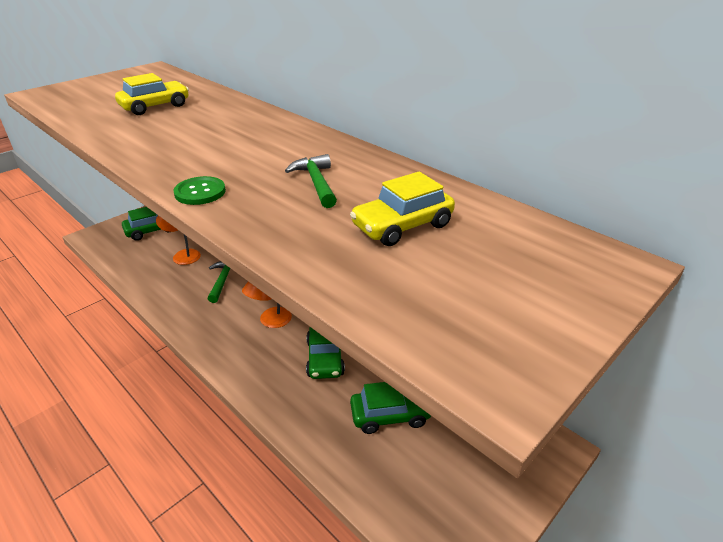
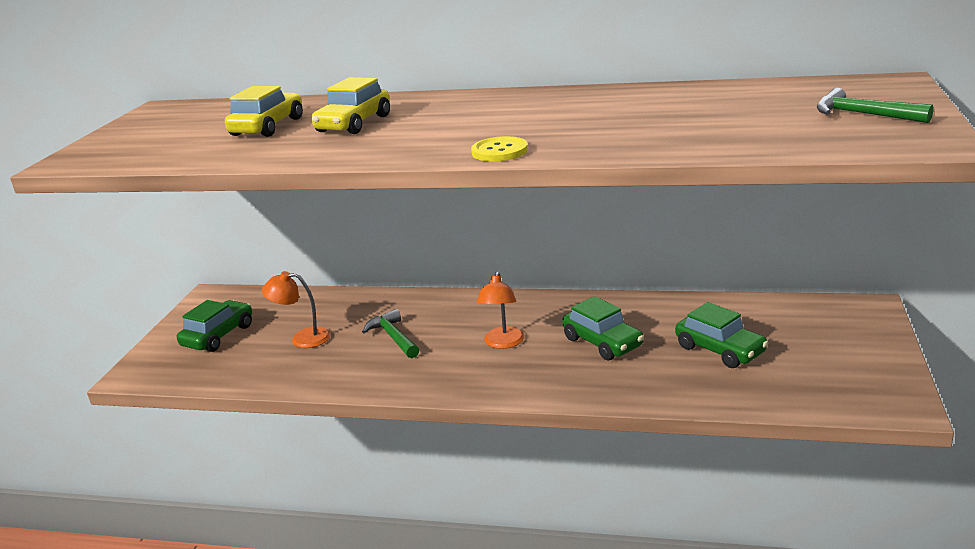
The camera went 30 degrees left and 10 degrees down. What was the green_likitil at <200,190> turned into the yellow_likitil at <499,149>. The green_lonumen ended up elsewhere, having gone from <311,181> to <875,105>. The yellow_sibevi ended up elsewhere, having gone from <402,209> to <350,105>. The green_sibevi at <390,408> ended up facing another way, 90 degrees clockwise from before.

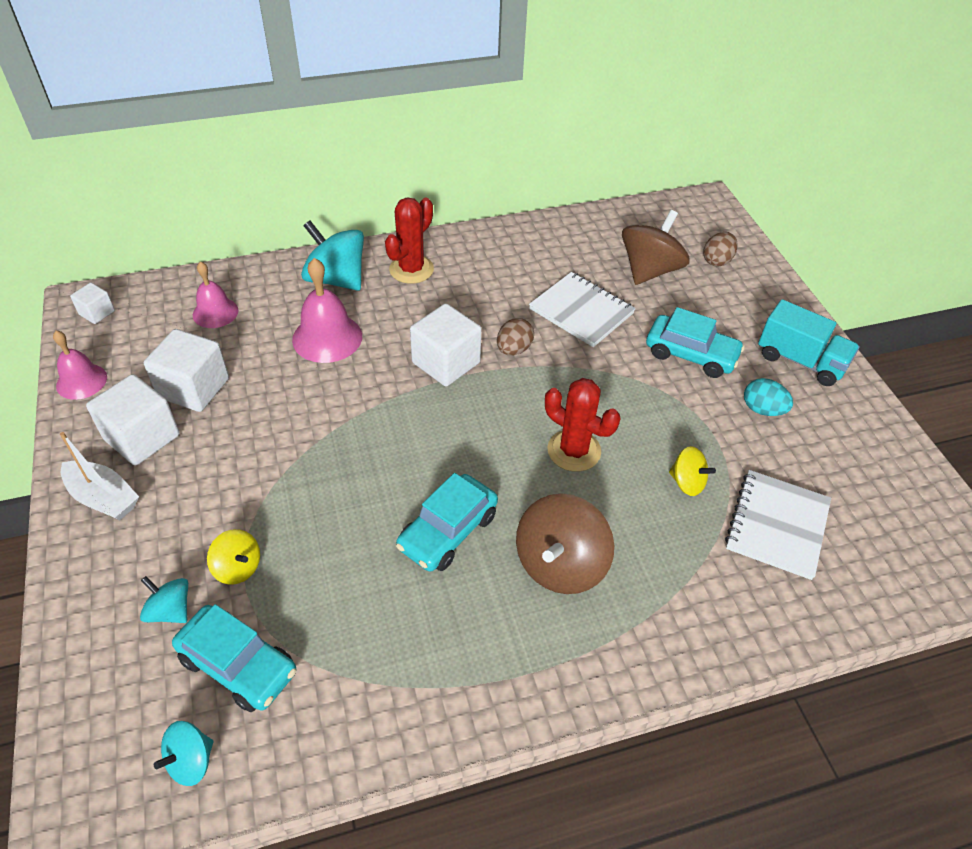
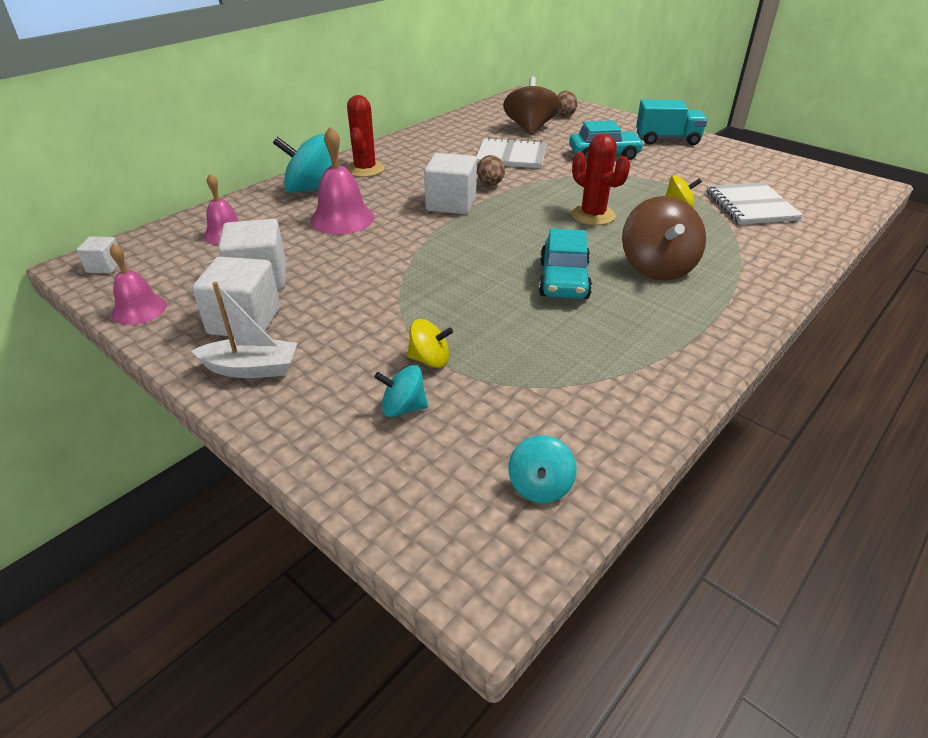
The camera went 30 degrees left and 10 degrees down. The second view lost the turquoise_sibevi at <234,658>. The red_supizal at <582,425> ended up facing another way, 45 degrees clockwise from before. The second view lost the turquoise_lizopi at <768,397>.

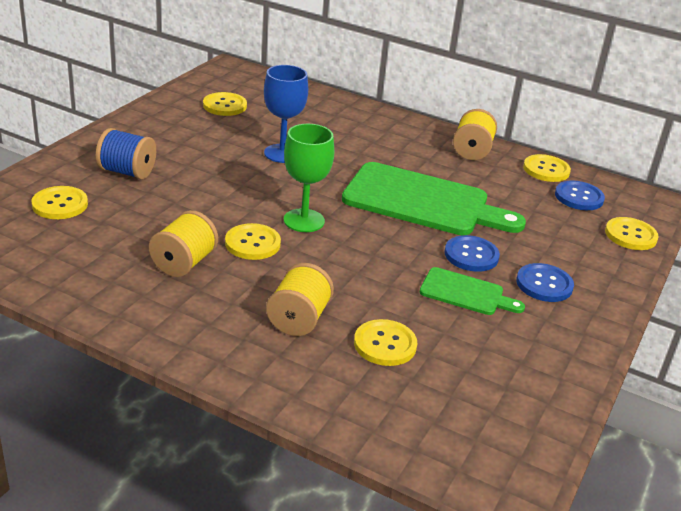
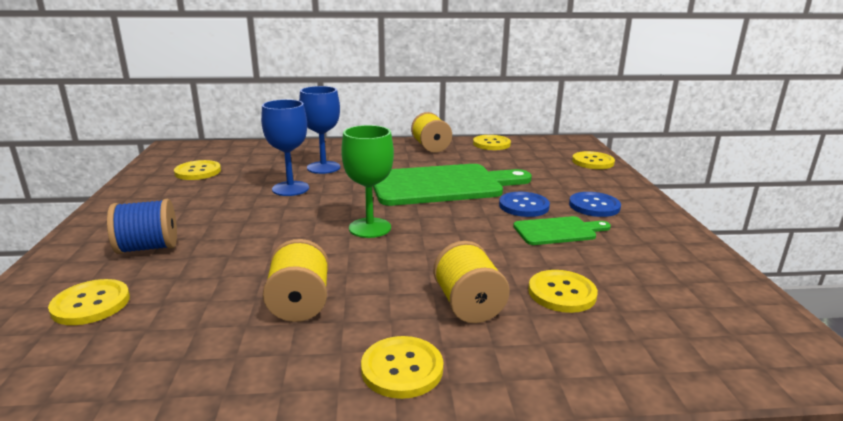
The camera went 30 degrees left and 10 degrees down. The yellow_likitil ended up elsewhere, having gone from <253,241> to <402,367>. The second view lost the blue_likitil at <580,195>. The second view gained the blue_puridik at <319,130>.

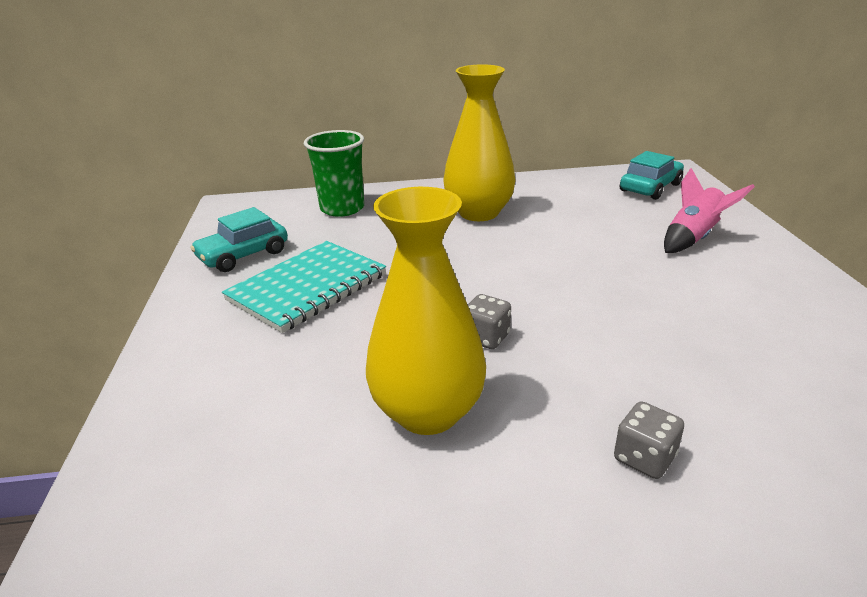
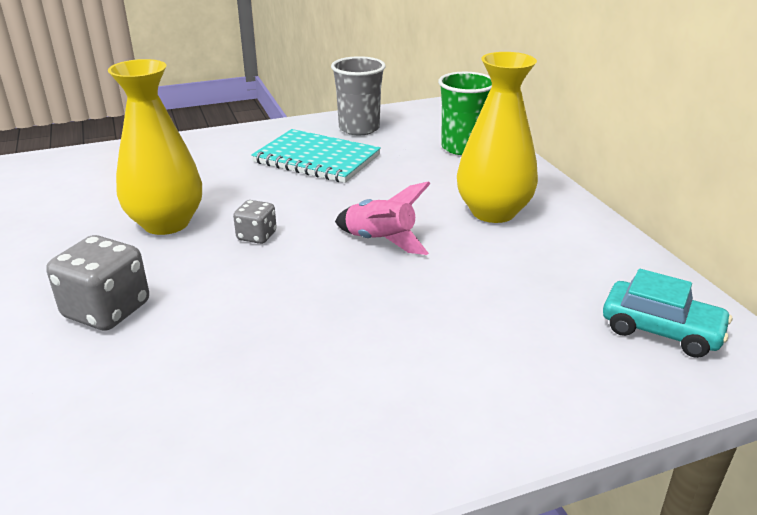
The camera went 75 degrees right and 0 degrees up. Where the turquoise_sibevi stood at <239,239>, the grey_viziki came to stand at <358,95>. The size of the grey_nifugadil at <649,440> changed by a factor of 1.75. The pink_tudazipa ended up elsewhere, having gone from <709,210> to <382,218>.

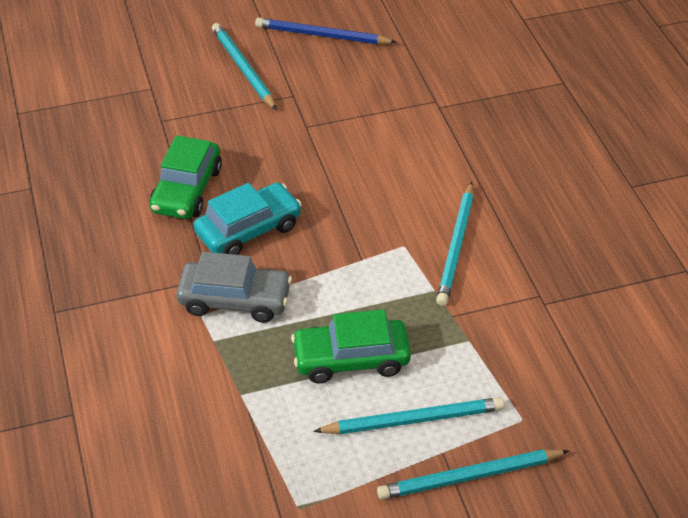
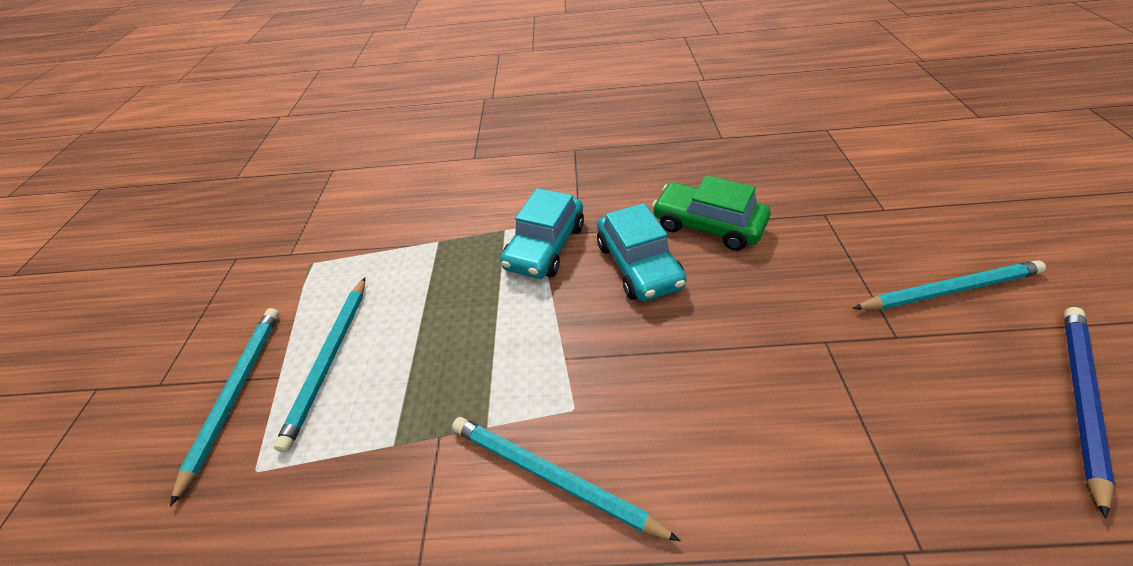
The camera went 110 degrees right and 0 degrees up. What was the grey_sibevi at <234,287> turned into the turquoise_sibevi at <542,233>. The second view lost the green_sibevi at <351,346>.

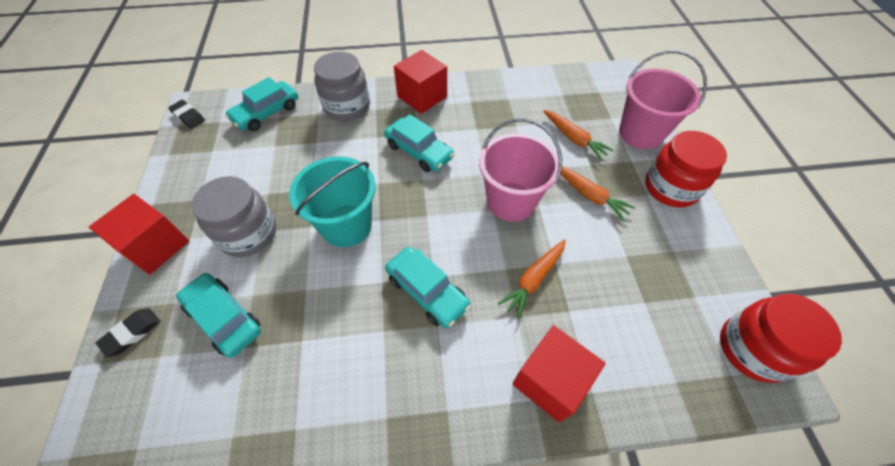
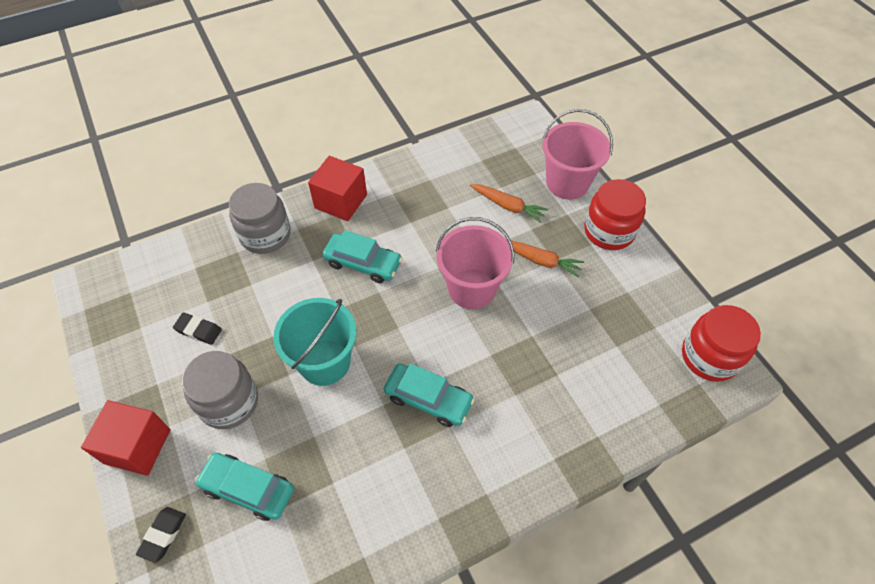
The camera went 20 degrees left and 0 degrees up. The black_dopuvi ended up elsewhere, having gone from <186,114> to <197,329>. The second view lost the turquoise_sibevi at <261,104>. The second view lost the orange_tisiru at <532,279>. The second view lost the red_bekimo at <559,374>.

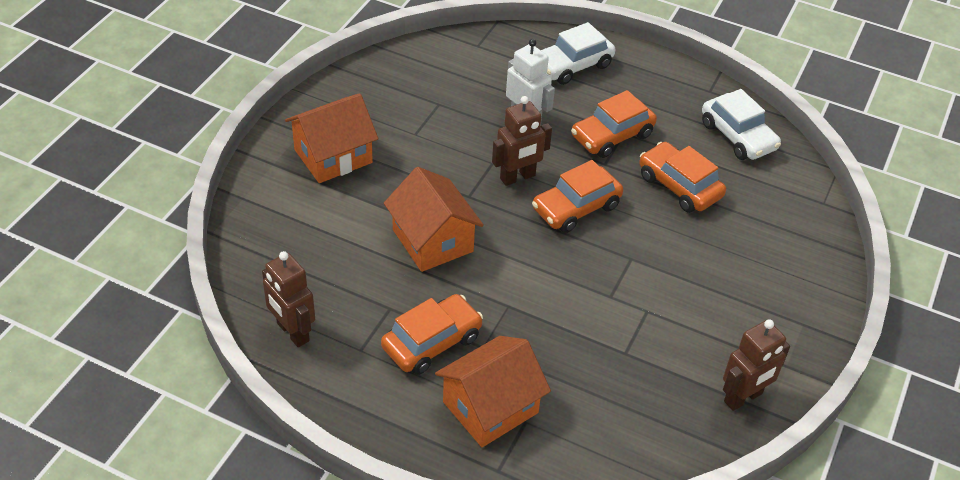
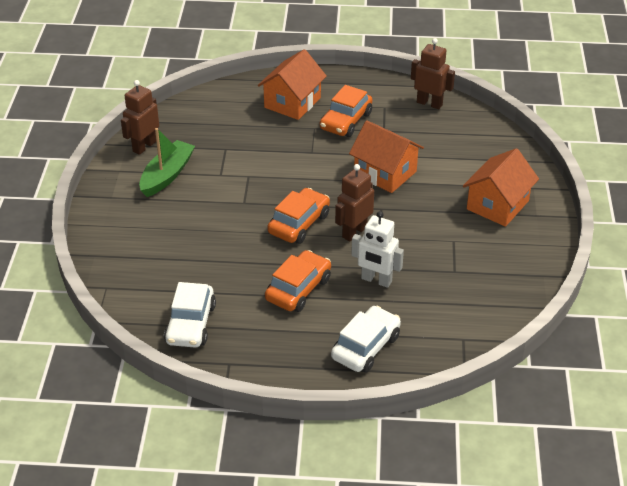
The camera went 160 degrees right and 5 degrees down. The second view lost the orange_sibevi at <682,177>. The white_sibevi at <741,124> ended up facing another way, 120 degrees counterclockwise from before. The second view gained the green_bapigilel at <167,162>.

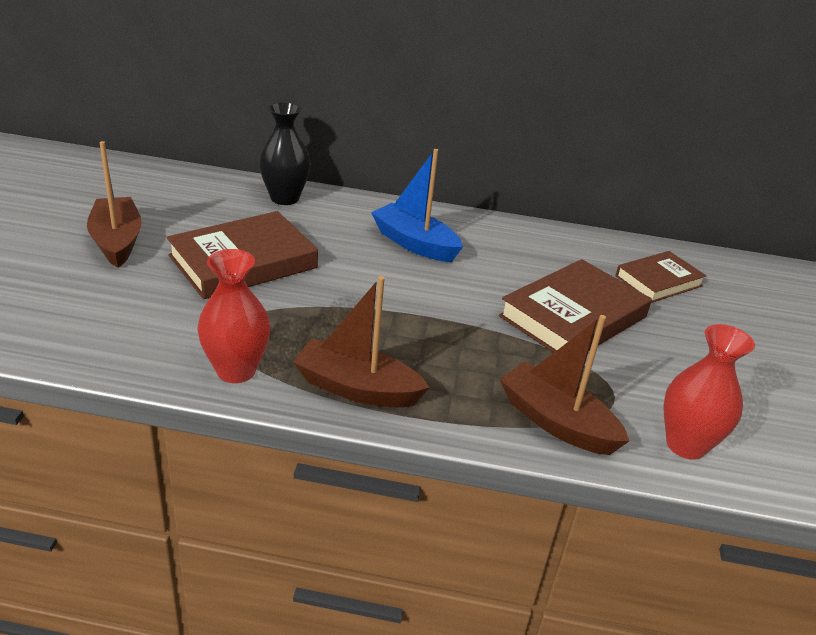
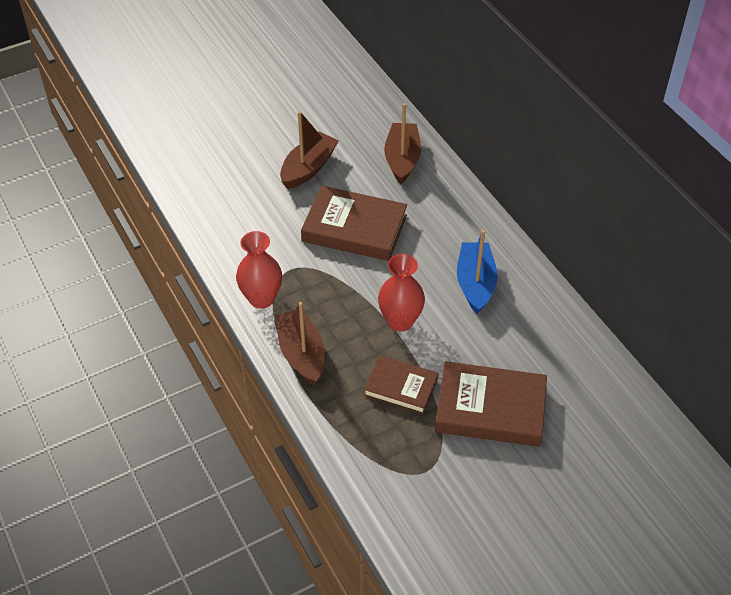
The camera went 55 degrees right and 15 degrees up. The second view lost the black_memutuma at <285,153>. The brown_bapigilel ended up elsewhere, having gone from <564,385> to <402,143>. The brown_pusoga ended up elsewhere, having gone from <661,277> to <401,384>. The red_memutuma ended up elsewhere, having gone from <709,391> to <401,293>.

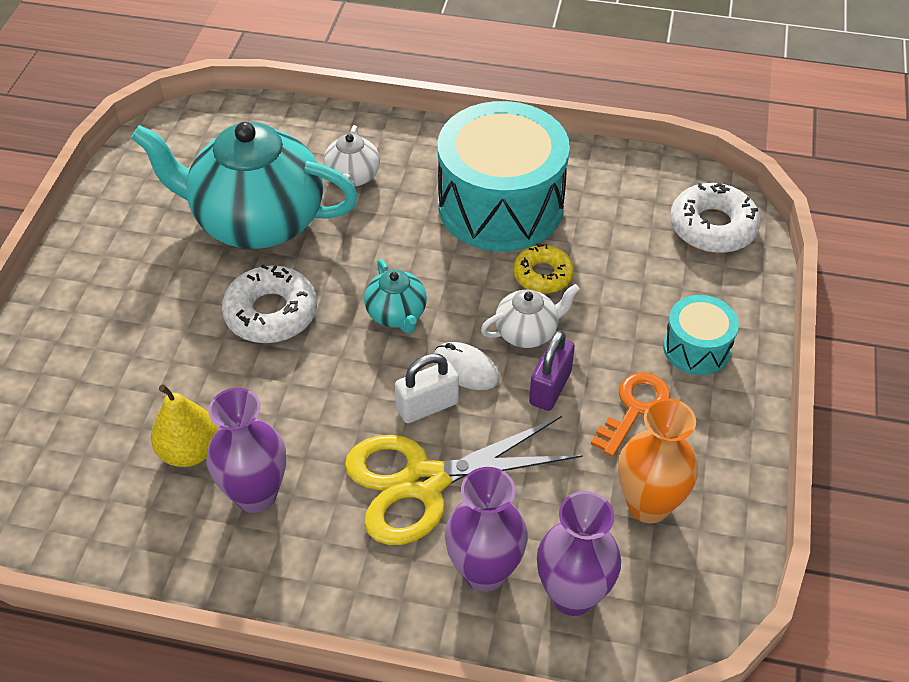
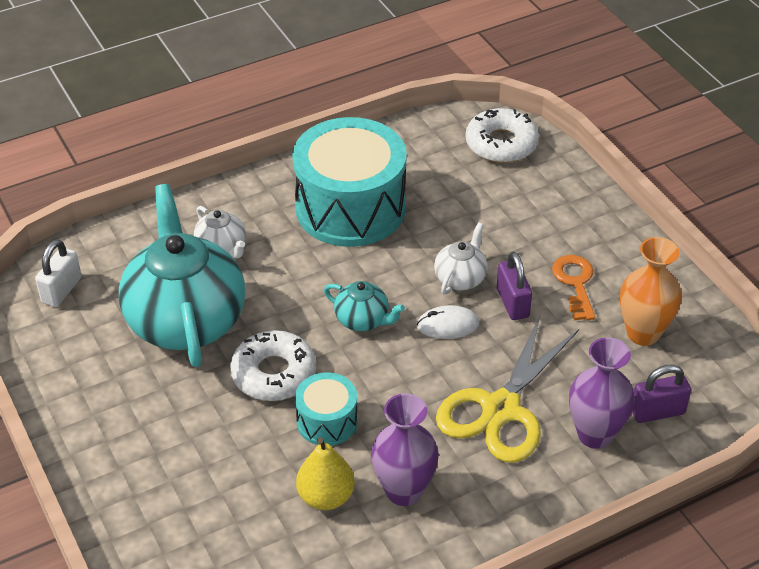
The camera went 40 degrees left and 5 degrees down. The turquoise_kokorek at <244,185> ended up facing another way, 105 degrees clockwise from before. The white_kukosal ended up elsewhere, having gone from <427,388> to <58,273>. The second view lost the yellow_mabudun at <543,268>. Where the purple_memutuma stood at <579,553>, the purple_kukosal came to stand at <661,393>. The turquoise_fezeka ended up elsewhere, having gone from <701,335> to <326,409>.

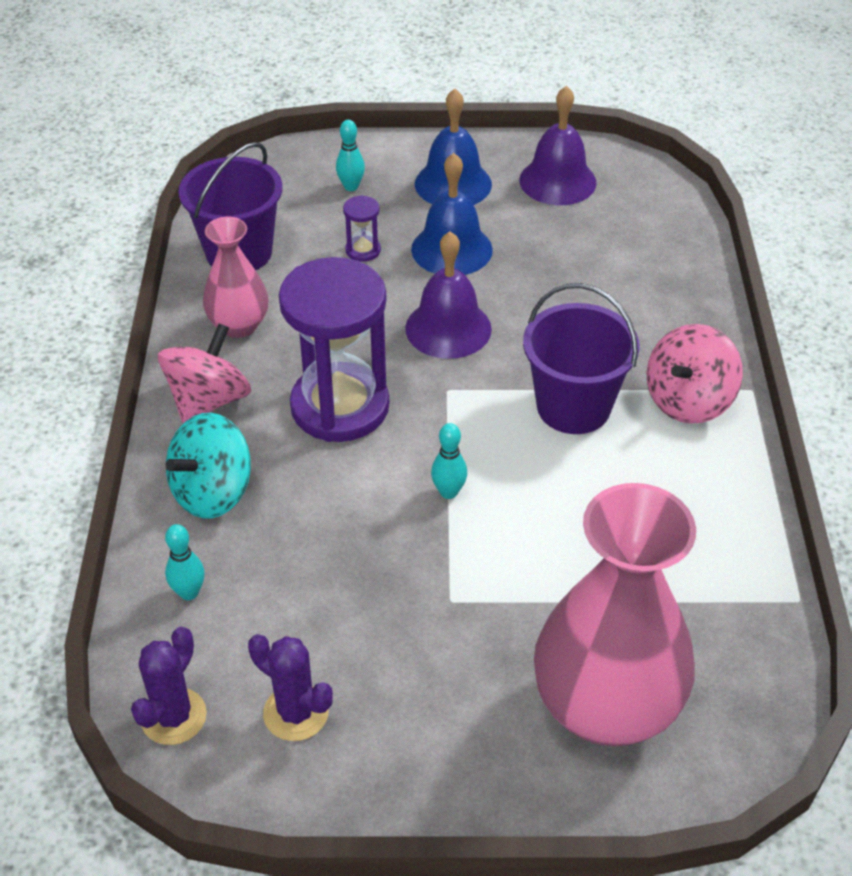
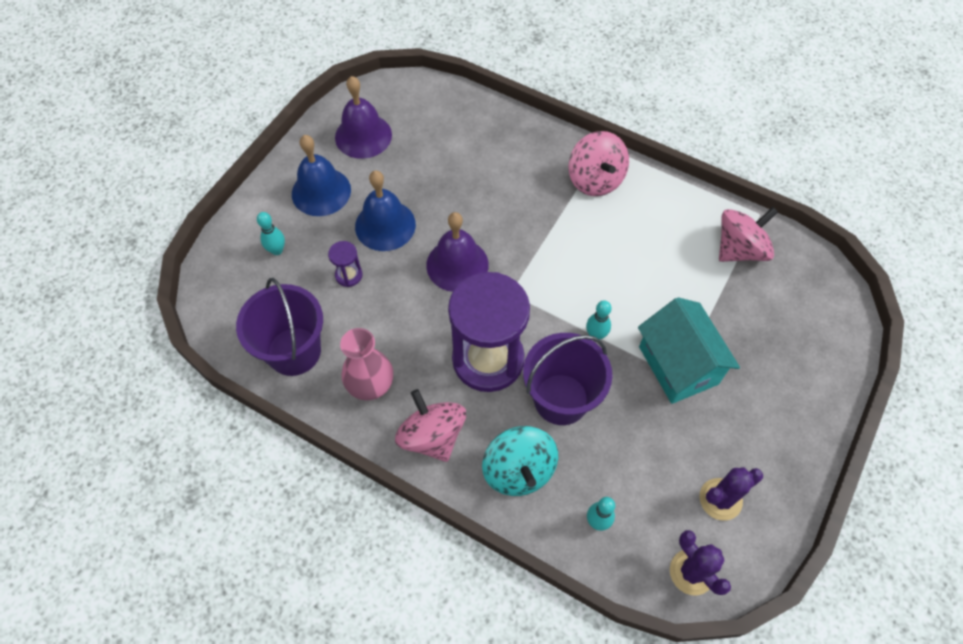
The camera went 60 degrees left and 15 degrees up. The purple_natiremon ended up elsewhere, having gone from <581,358> to <568,379>. The second view lost the pink_memutuma at <615,614>. The second view gained the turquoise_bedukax at <689,350>. The second view gained the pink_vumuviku at <748,234>.

